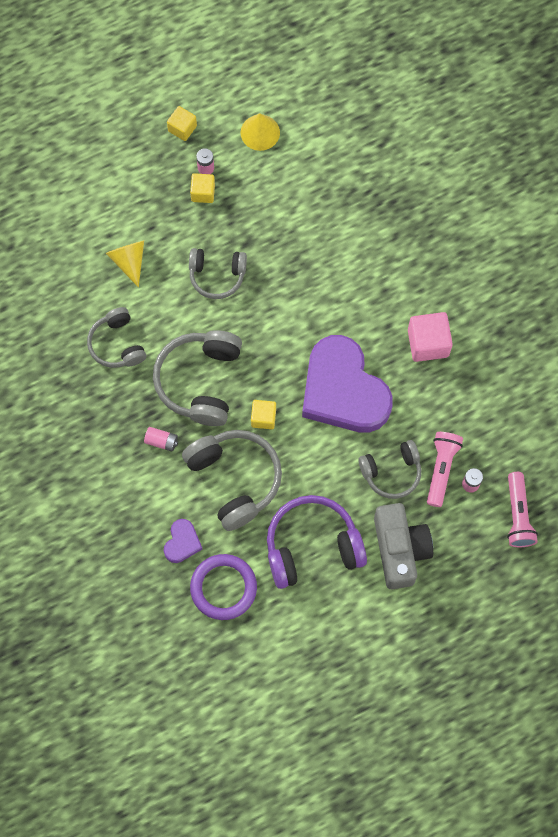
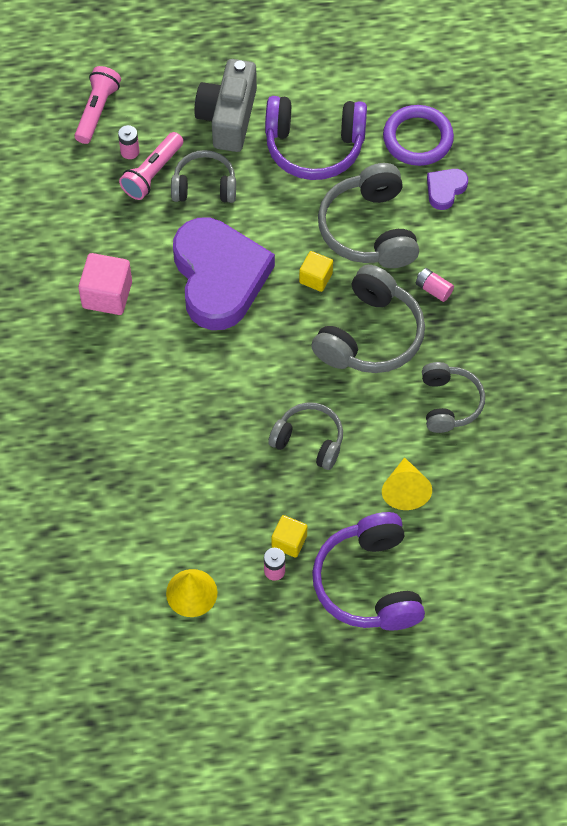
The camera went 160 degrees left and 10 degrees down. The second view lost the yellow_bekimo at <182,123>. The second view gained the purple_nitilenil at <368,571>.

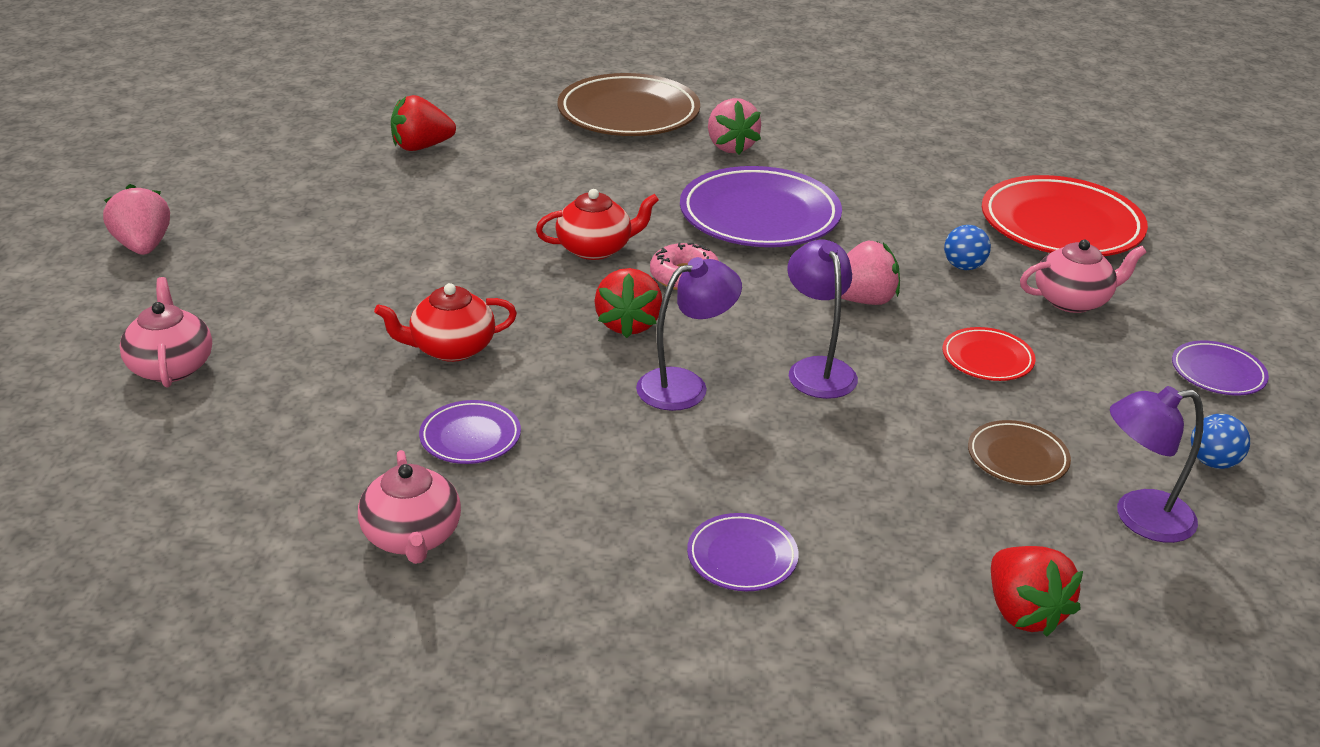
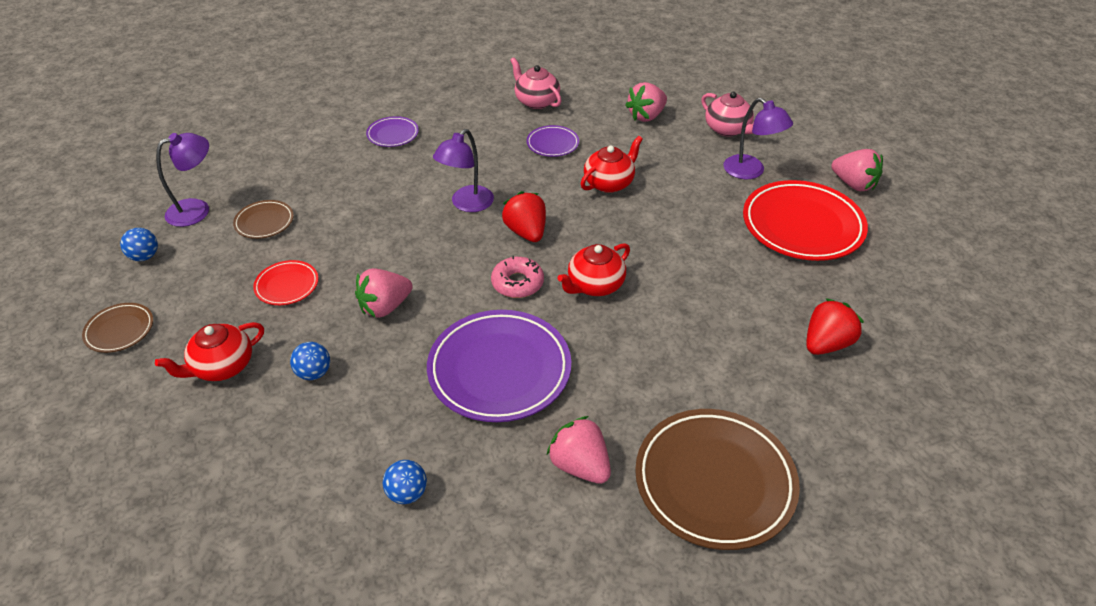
The camera went 155 degrees right and 10 degrees up. The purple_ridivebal ended up elsewhere, having gone from <822,319> to <758,138>. The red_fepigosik ended up elsewhere, having gone from <1065,215> to <805,220>. The second view lost the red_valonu at <1037,591>. What was the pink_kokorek at <1083,276> turned into the red_kokorek at <209,351>. What was the purple_fepigosik at <1220,368> turned into the brown_fepigosik at <117,328>. The second view gained the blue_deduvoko at <405,482>. The second view gained the pink_valonu at <646,102>.

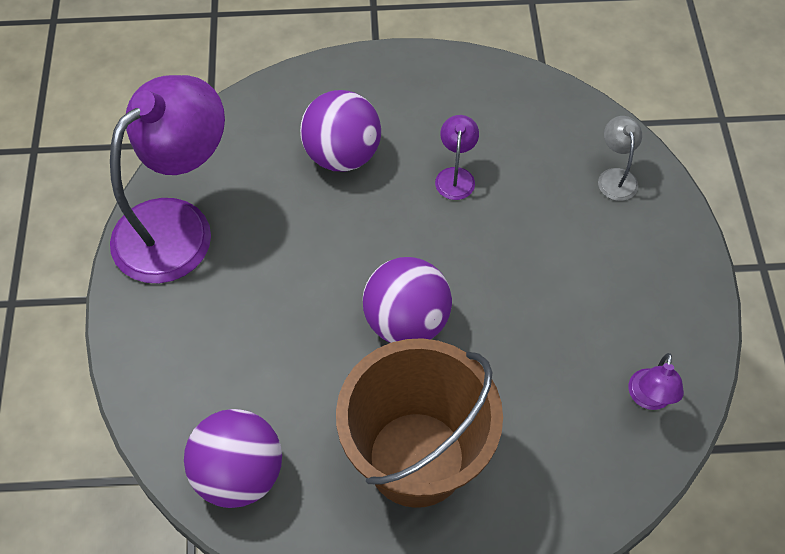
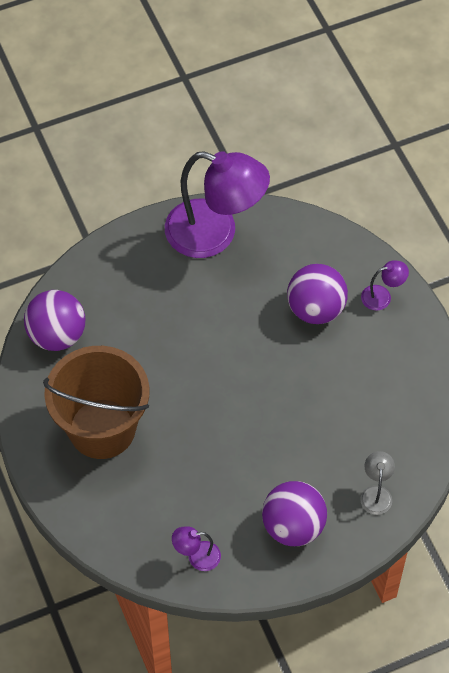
The camera went 70 degrees right and 0 degrees up. The purple_deduvoko ended up elsewhere, having gone from <407,300> to <294,513>. The purple_ridivebal ended up elsewhere, having gone from <457,157> to <385,285>. The grey_ridivebal at <620,158> ended up facing another way, 60 degrees counterclockwise from before.

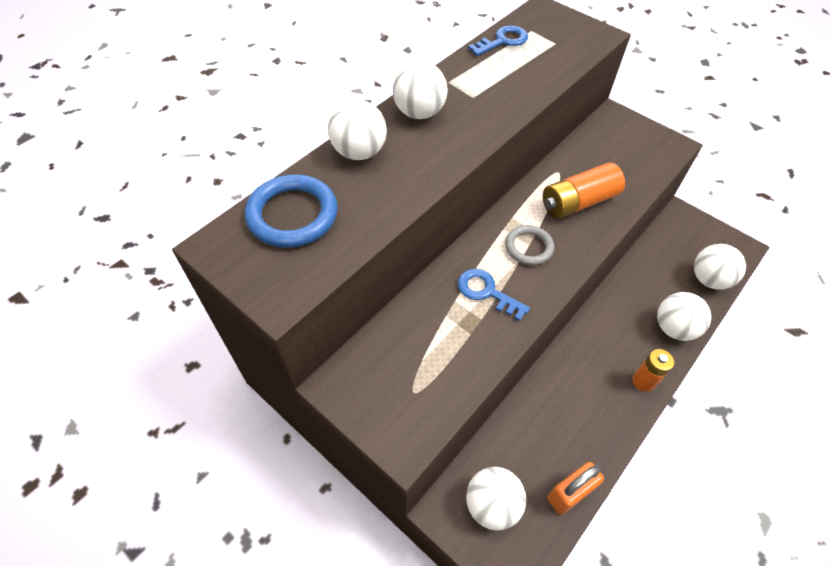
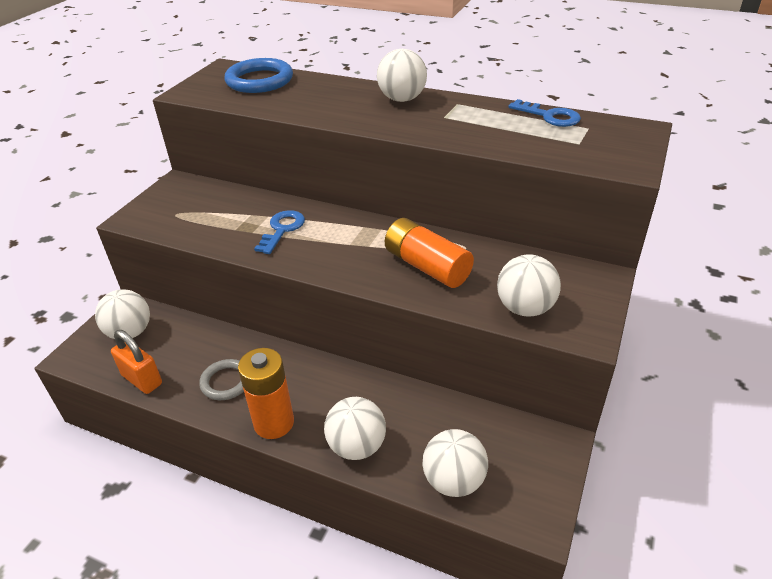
The camera went 75 degrees right and 15 degrees down. The white_deduvoko ended up elsewhere, having gone from <357,129> to <529,285>. The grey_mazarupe ended up elsewhere, having gone from <529,245> to <221,379>. The size of the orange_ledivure at <653,370> changed by a factor of 1.55.

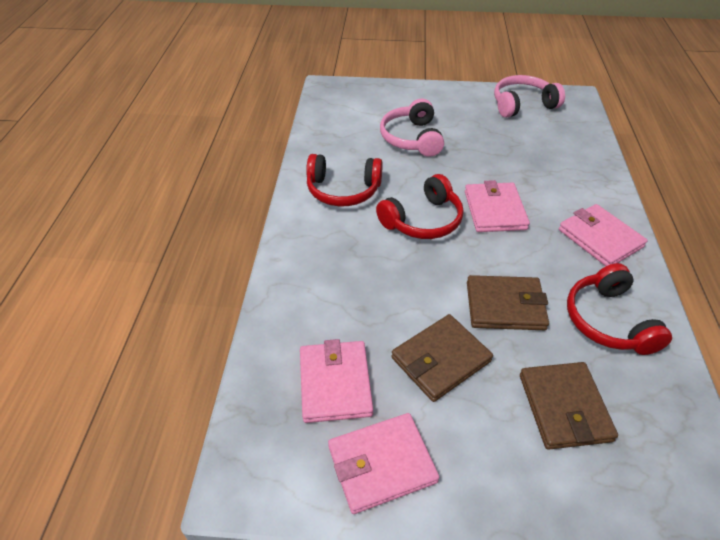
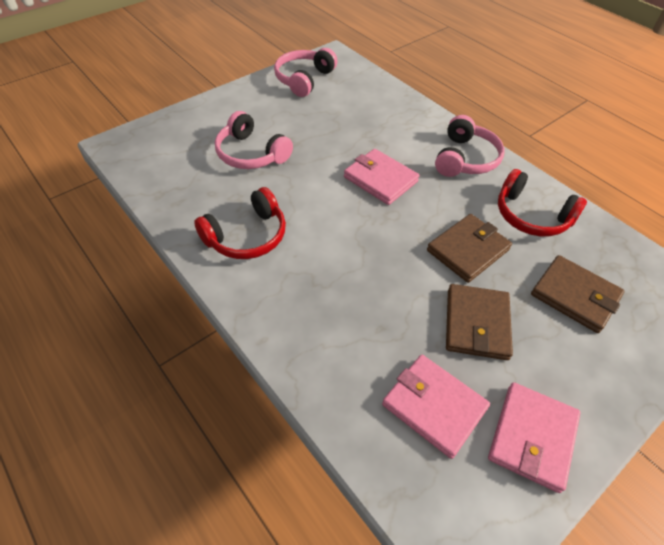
The camera went 45 degrees left and 5 degrees up. The second view lost the red_nitilenil at <419,206>. Where the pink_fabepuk stood at <603,235>, the pink_nitilenil came to stand at <470,146>.

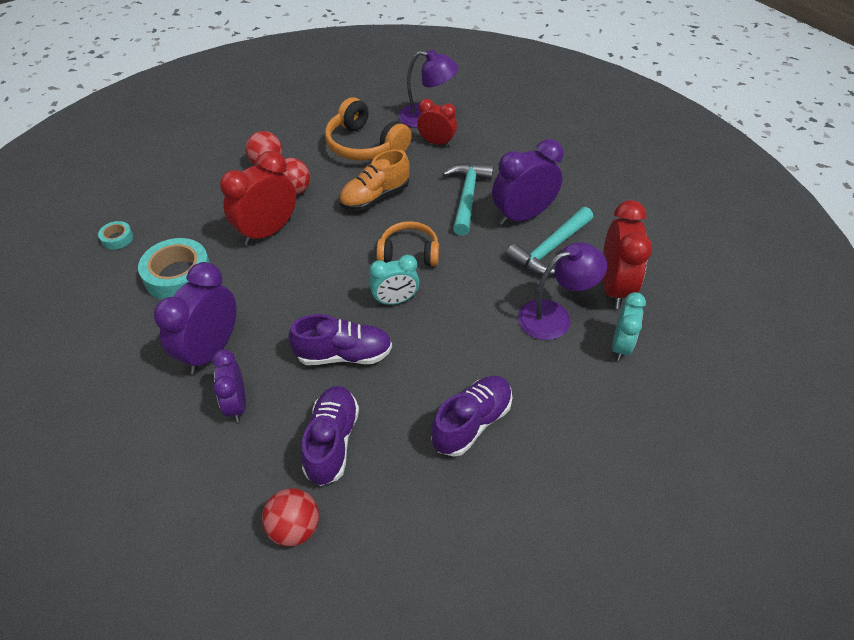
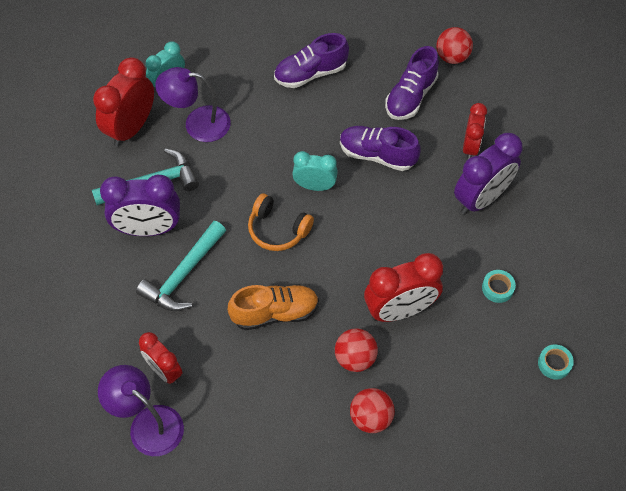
The camera went 155 degrees left and 10 degrees up. The size of the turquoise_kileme at <174,269> changed by a factor of 0.49. What was the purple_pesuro at <229,385> turned into the red_pesuro at <475,131>. The second view lost the orange_nitilenil at <368,129>.

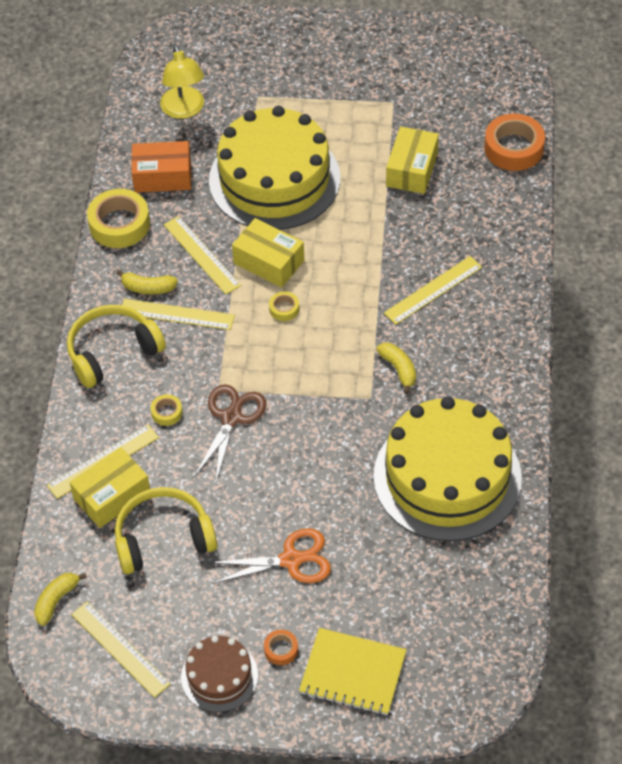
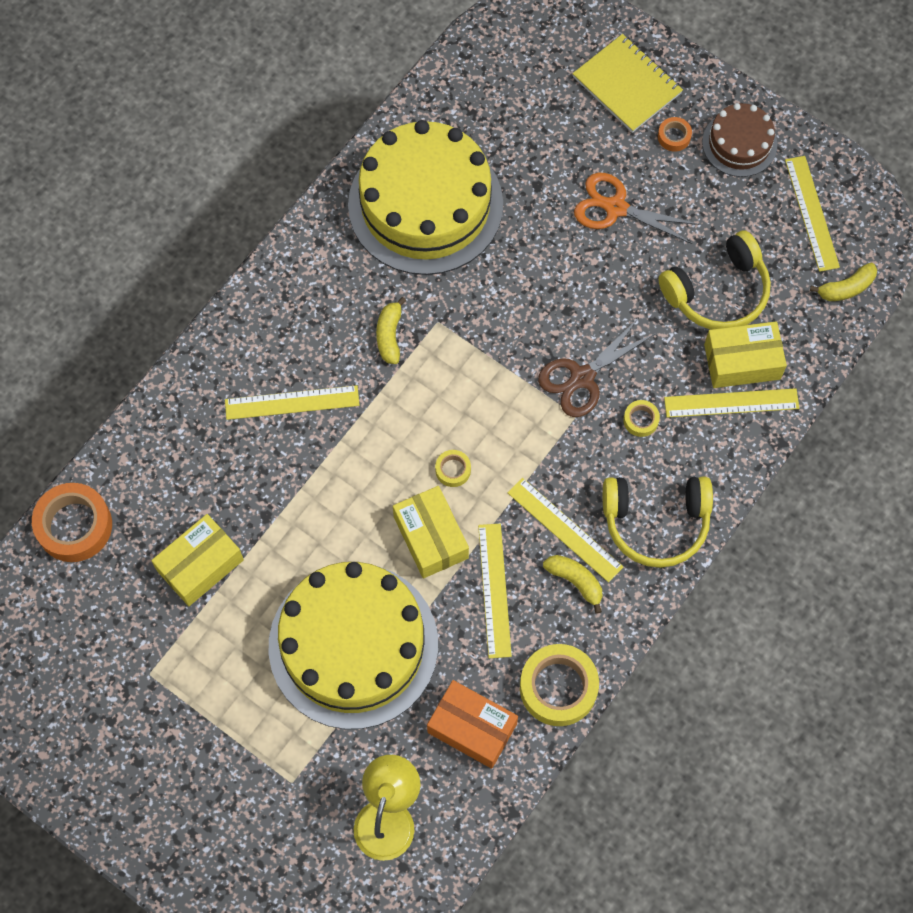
The camera went 150 degrees left and 15 degrees up. The yellow_nitilenil at <166,530> ended up facing another way, 45 degrees counterclockwise from before.

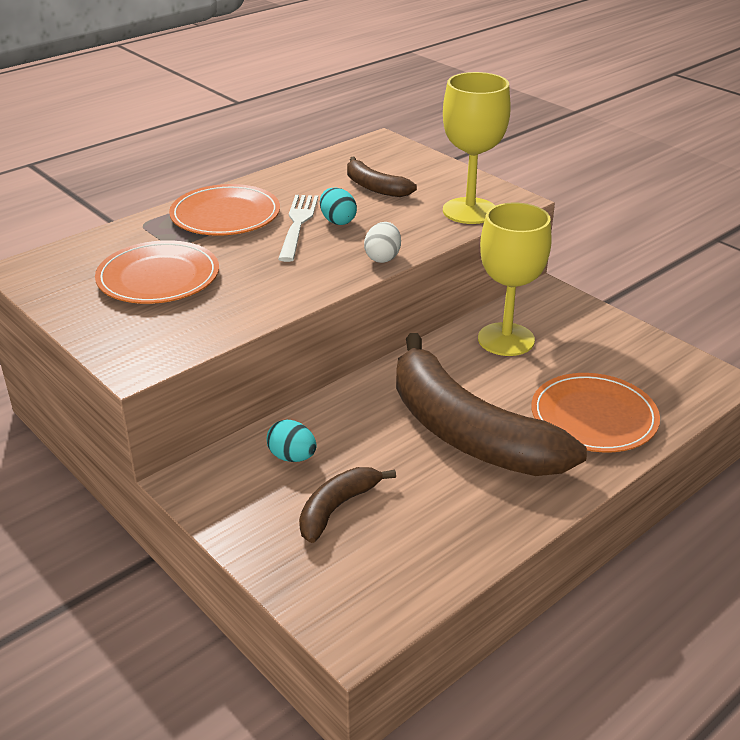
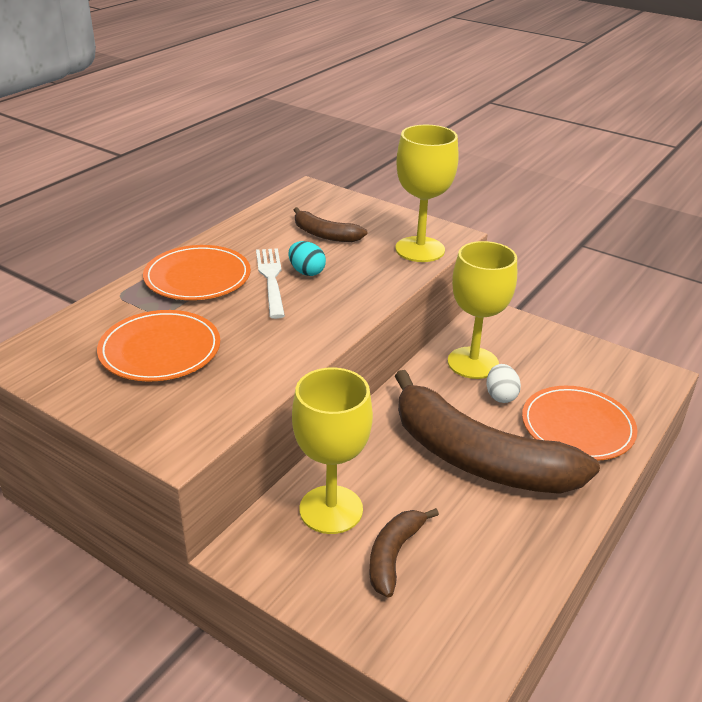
The camera went 15 degrees left and 0 degrees up. Where the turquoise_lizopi stood at <292,441>, the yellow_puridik came to stand at <332,450>. The white_lizopi ended up elsewhere, having gone from <382,242> to <503,383>.

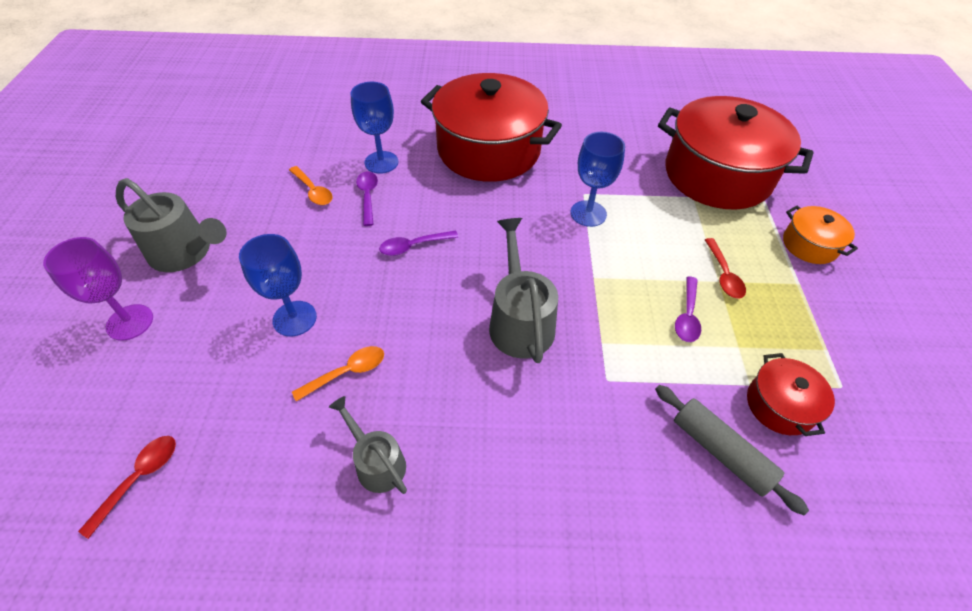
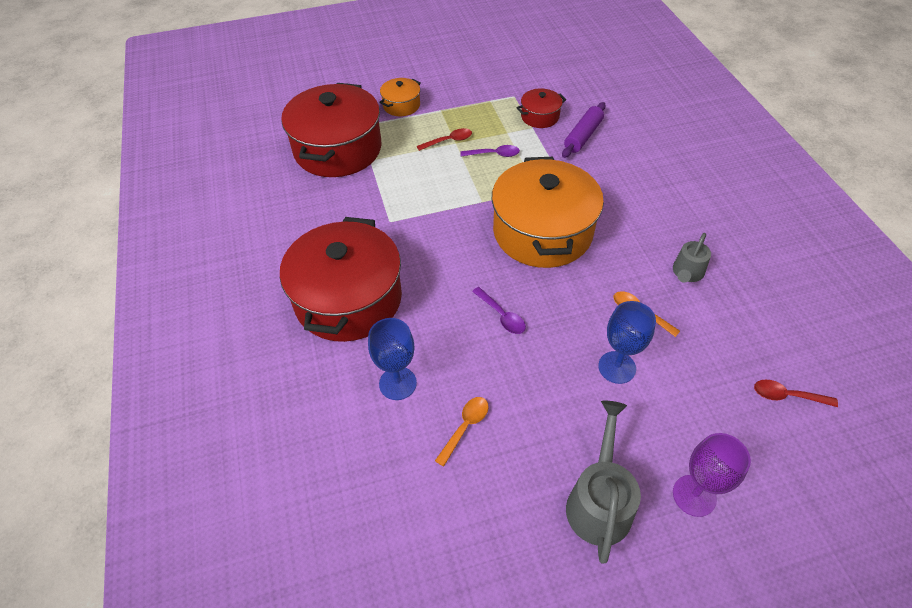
The camera went 105 degrees left and 0 degrees up. The second view lost the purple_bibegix at <367,199>. Where the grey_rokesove stood at <523,290>, the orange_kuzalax came to stand at <548,212>. The second view lost the blue_puridik at <597,179>. What was the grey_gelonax at <732,450> turned into the purple_gelonax at <584,130>.

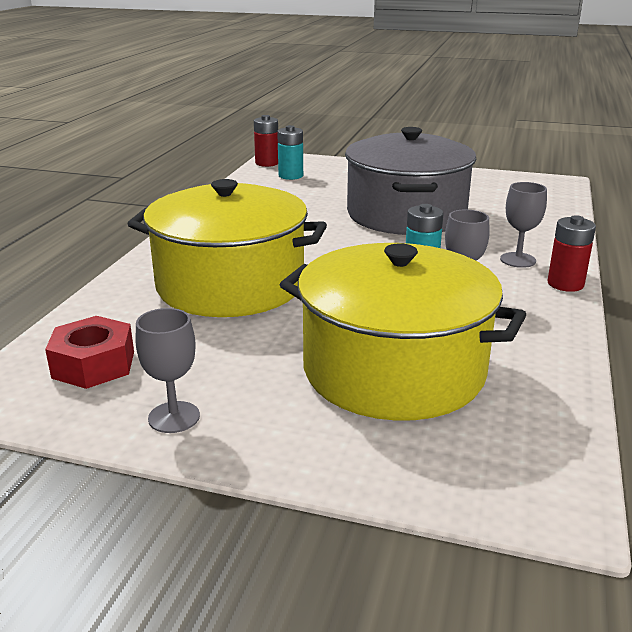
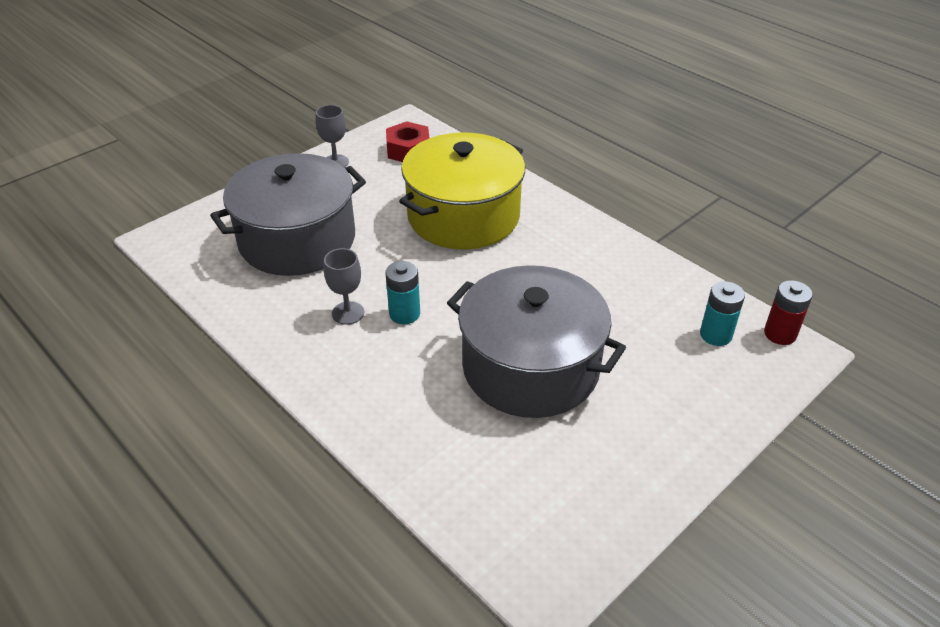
The camera went 120 degrees right and 15 degrees up. What was the yellow_kuzalax at <403,332> turned into the grey_kuzalax at <288,214>. The second view lost the grey_puridik at <523,225>. The second view lost the red_ledivure at <571,253>.

